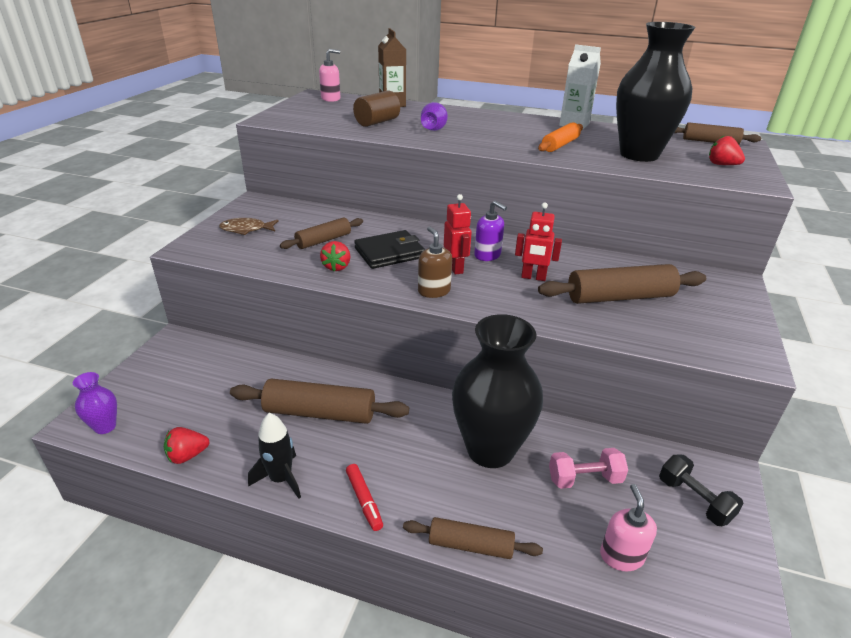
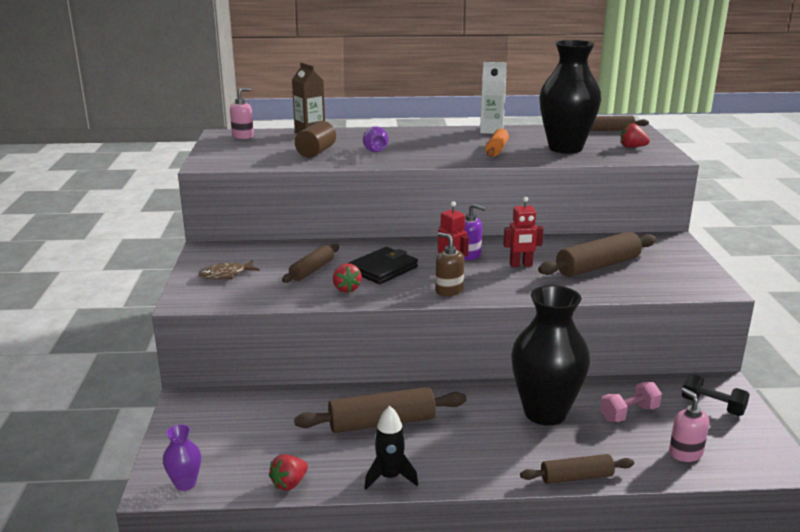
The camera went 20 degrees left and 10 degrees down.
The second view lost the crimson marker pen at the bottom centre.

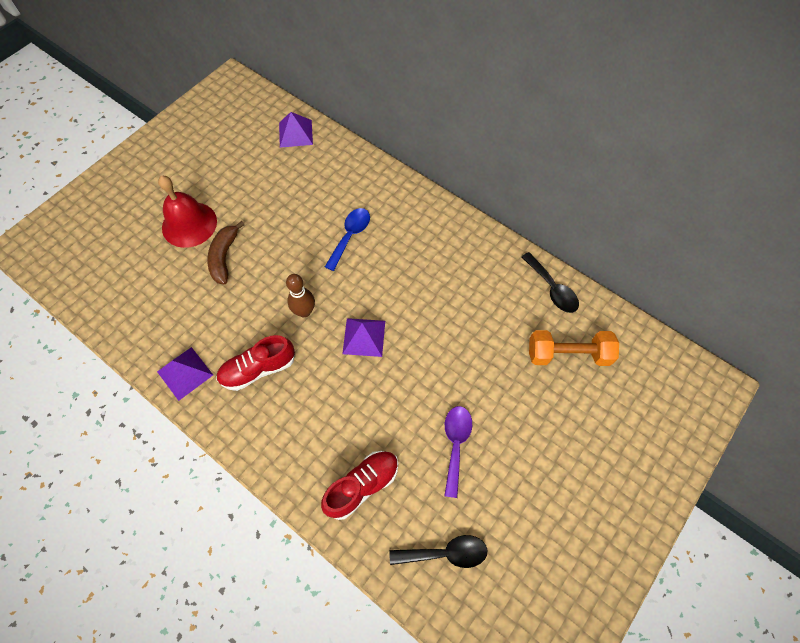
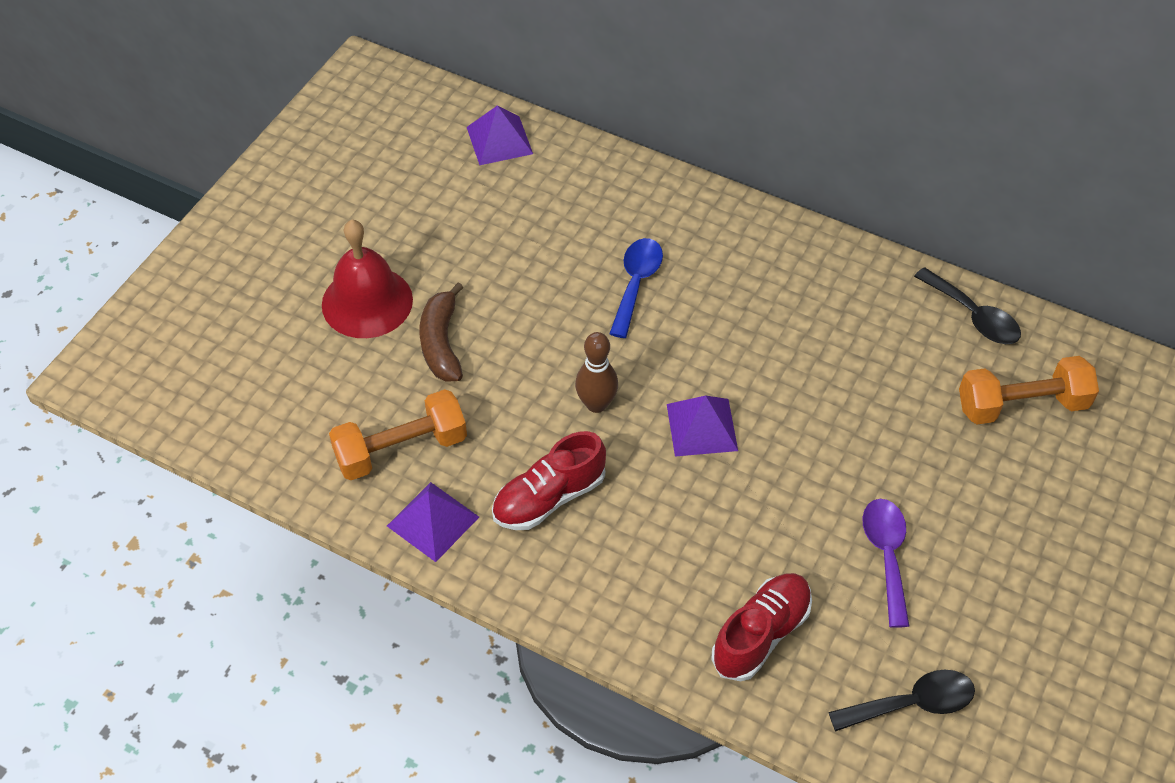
The camera went 10 degrees left and 10 degrees down.
The second view gained the bright orange free weight (no. 1 from left) at the centre.

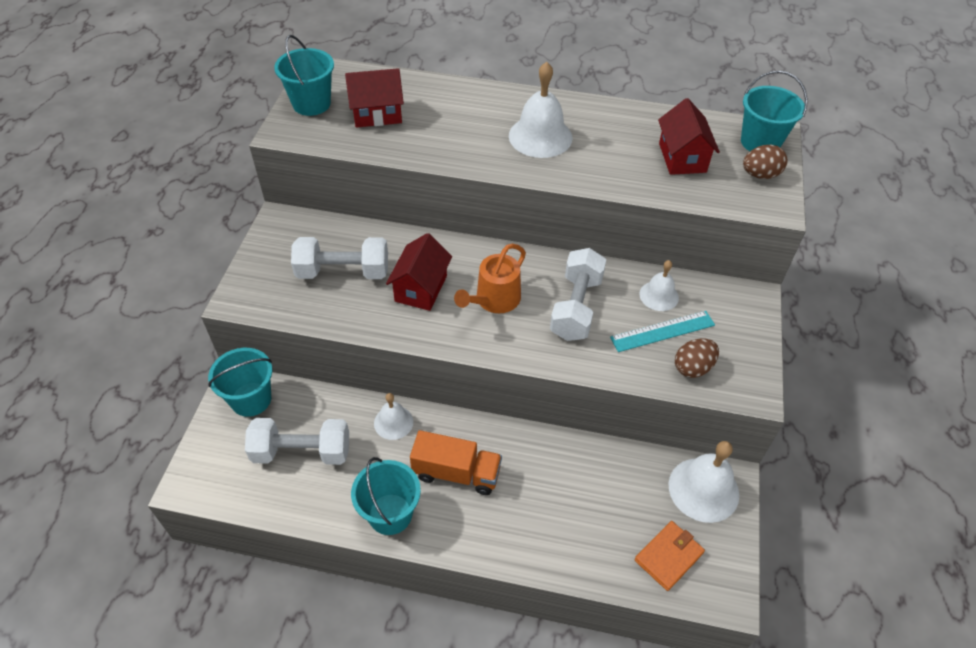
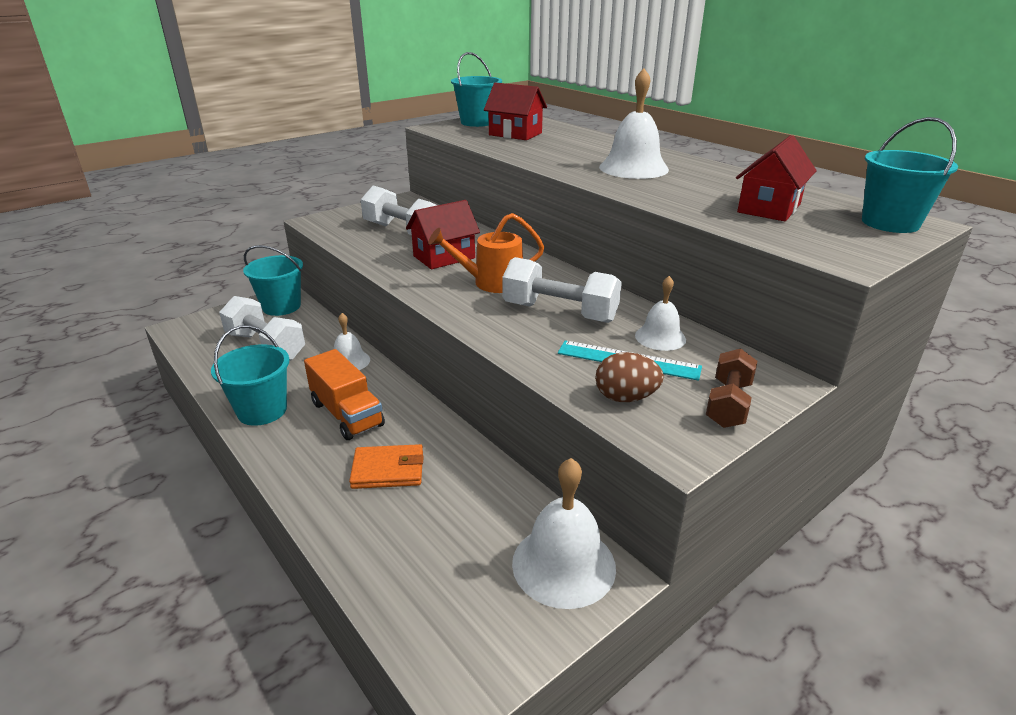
The camera went 40 degrees right and 20 degrees down.
The bright orange wallet ended up elsewhere, having gone from the bottom right to the centre.
The white free weight (no. 3 from left) at the centre ended up facing another way, 60 degrees clockwise from before.
The second view gained the brown free weight at the middle right.
The second view lost the brown egg shape (no. 2 from left) at the top right.

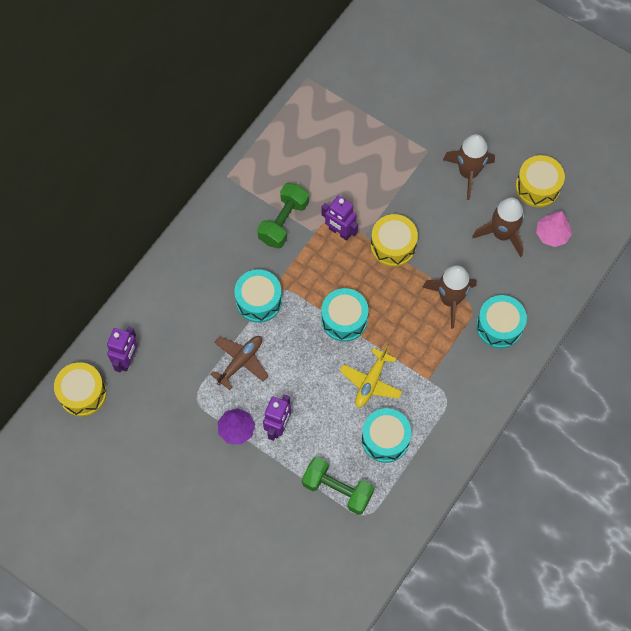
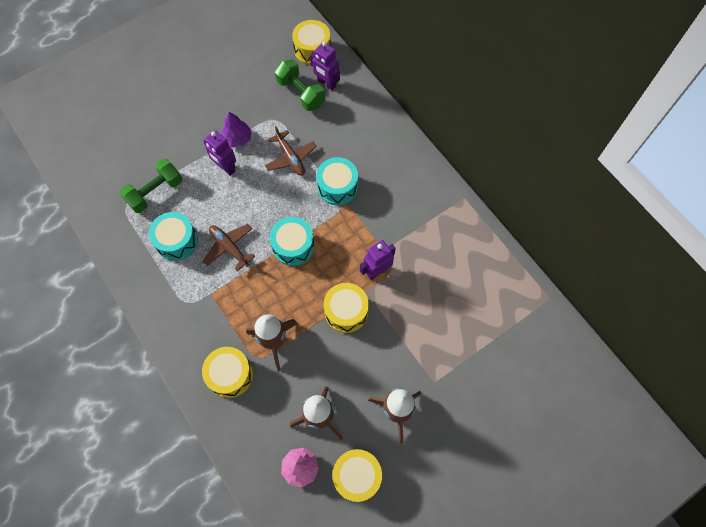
The camera went 110 degrees right and 0 degrees up.
What was the turquoise toy drum (no. 4 from left) at the middle right turned into the bright yellow toy drum (no. 1 from left) at the bottom left.
What was the bright yellow plane at the centre turned into the brown plane (no. 1 from left) at the middle left.
The green free weight (no. 1 from left in the first image) ended up elsewhere, having gone from the centre to the top centre.

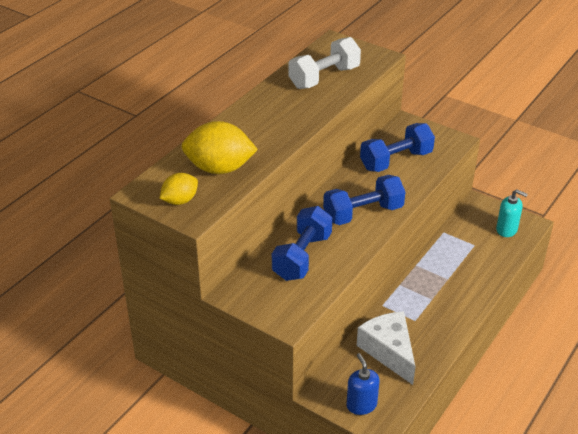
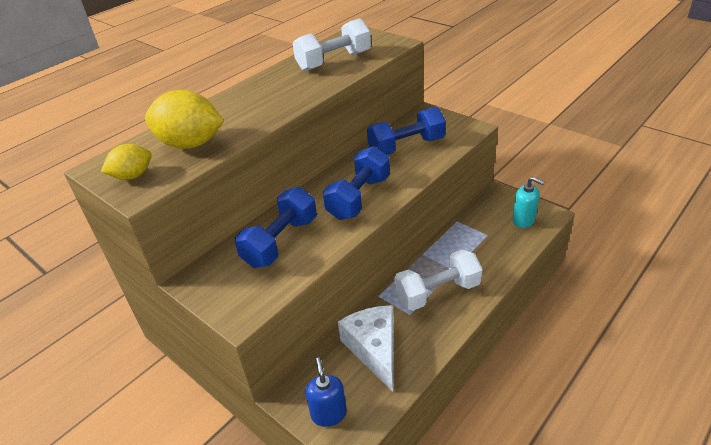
The camera went 10 degrees right and 0 degrees up.
The royal blue free weight (no. 2 from left) at the centre ended up facing another way, 45 degrees counterclockwise from before.
The second view gained the white free weight (no. 2 from left) at the centre.

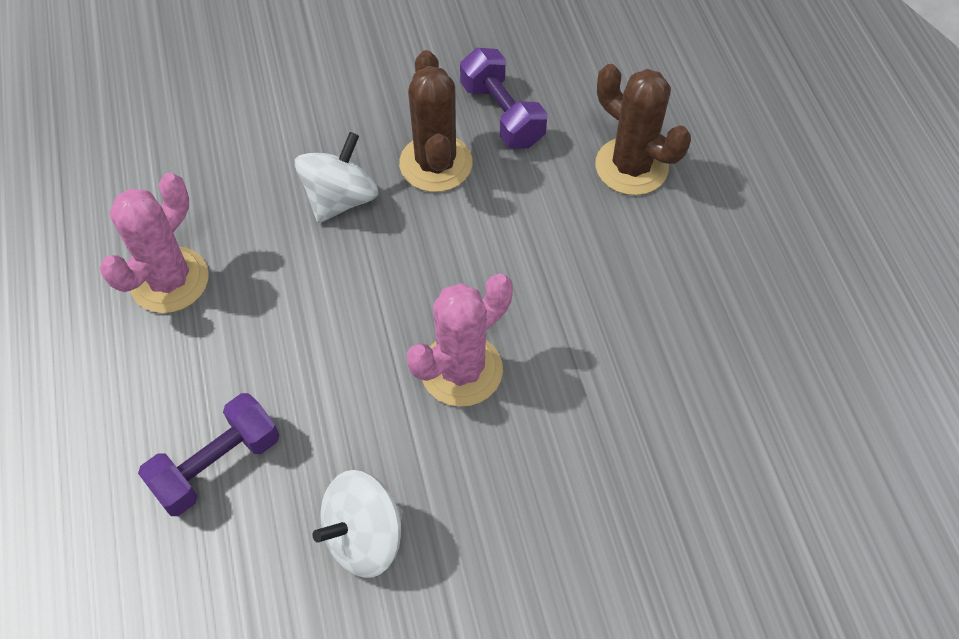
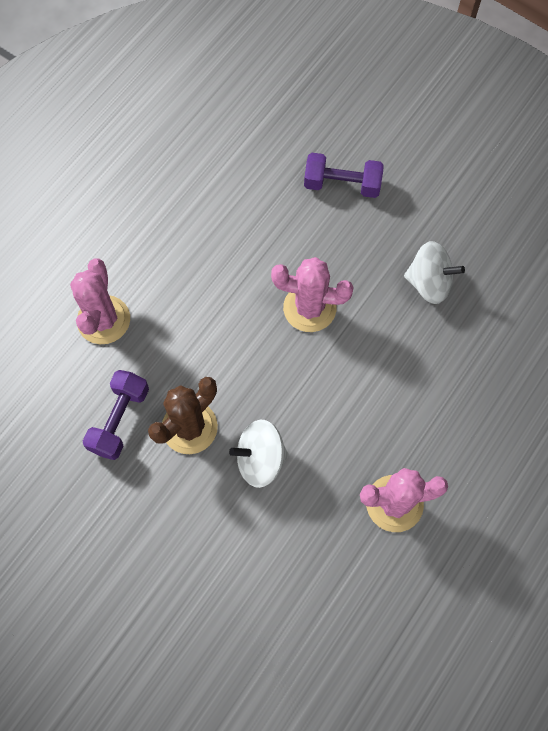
The camera went 130 degrees left and 10 degrees up.
What was the brown cactus (no. 2 from left) at the top right turned into the rose-pink cactus (no. 1 from left) at the middle left.
The purple free weight (no. 1 from left in the first image) ended up elsewhere, having gone from the bottom left to the top centre.

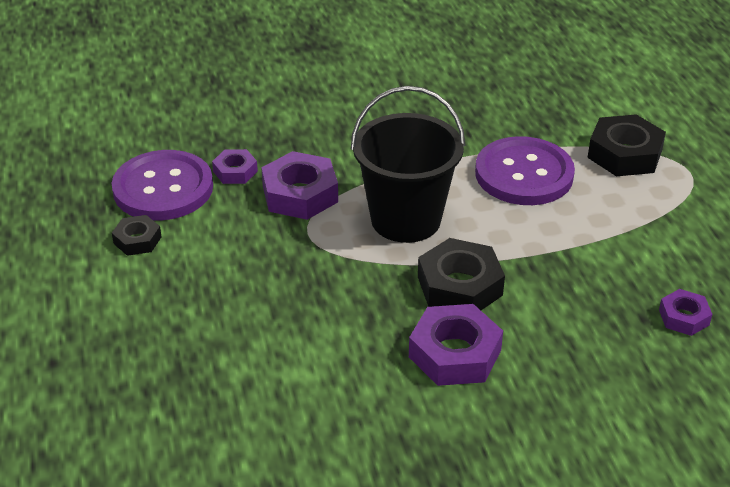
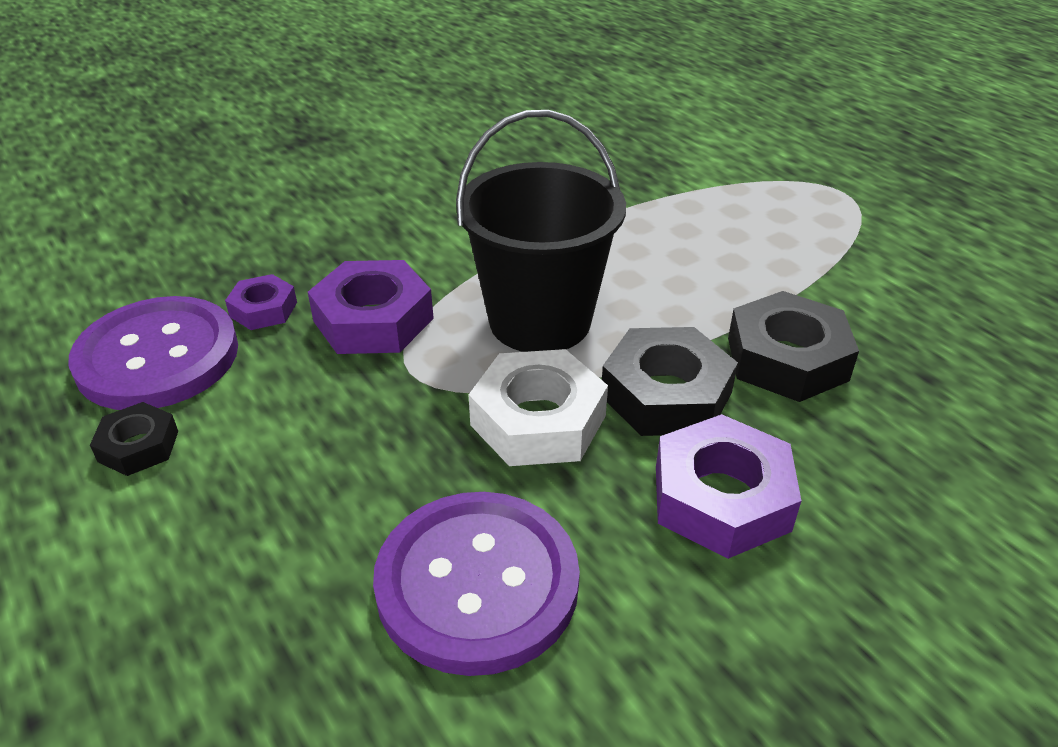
The camera went 20 degrees left and 0 degrees up.
The purple sewing button (no. 2 from left) ended up elsewhere, having gone from the middle right to the bottom centre.
The second view gained the white hex nut at the centre.
The ebony hex nut (no. 3 from left) ended up elsewhere, having gone from the top right to the middle right.
The second view lost the purple hex nut (no. 4 from left) at the middle right.

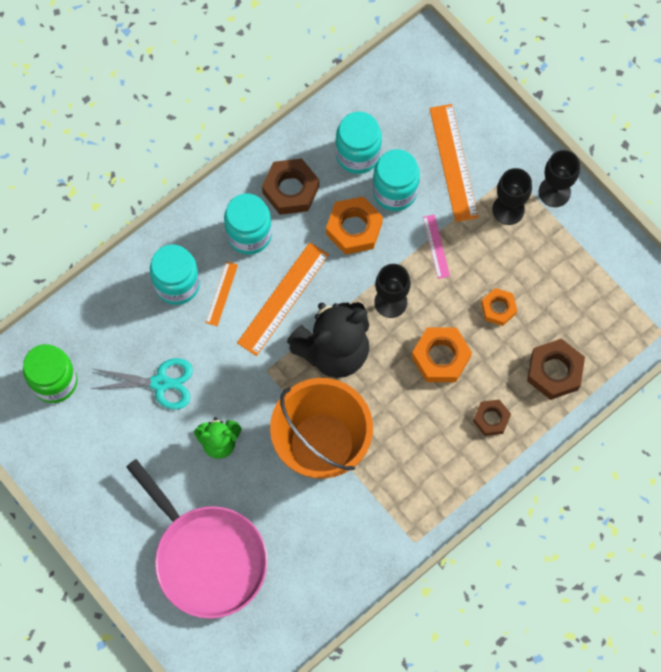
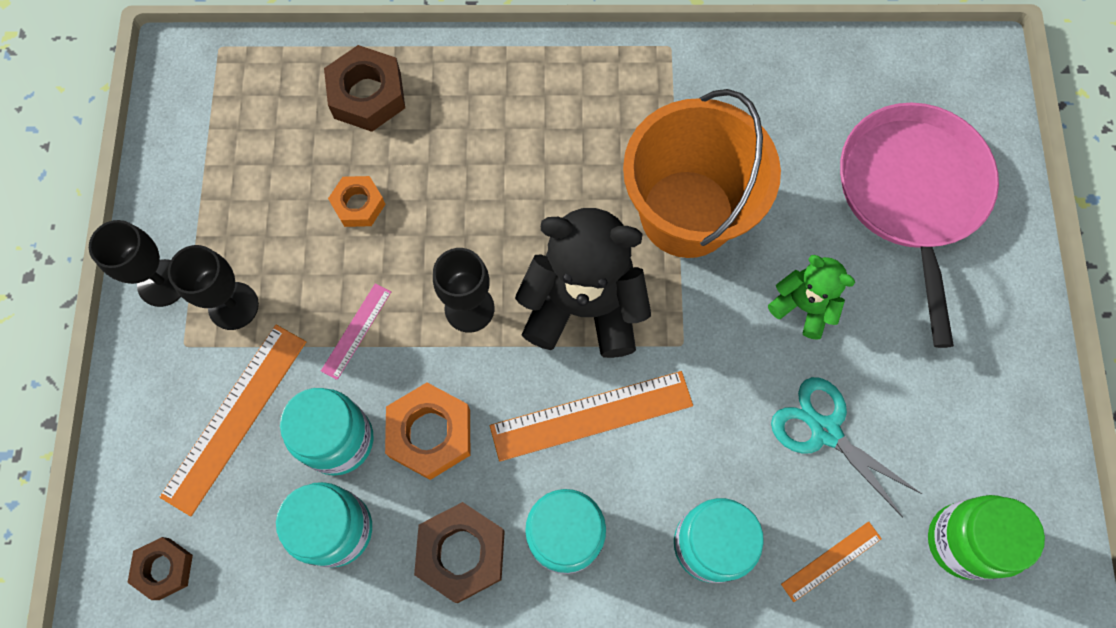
The camera went 140 degrees left and 0 degrees up.
The brown hex nut (no. 2 from left in the first image) ended up elsewhere, having gone from the middle right to the bottom left.
The bright orange straightedge (no. 1 from left in the first image) ended up elsewhere, having gone from the centre to the bottom right.
The second view lost the bright orange hex nut (no. 2 from left) at the middle right.

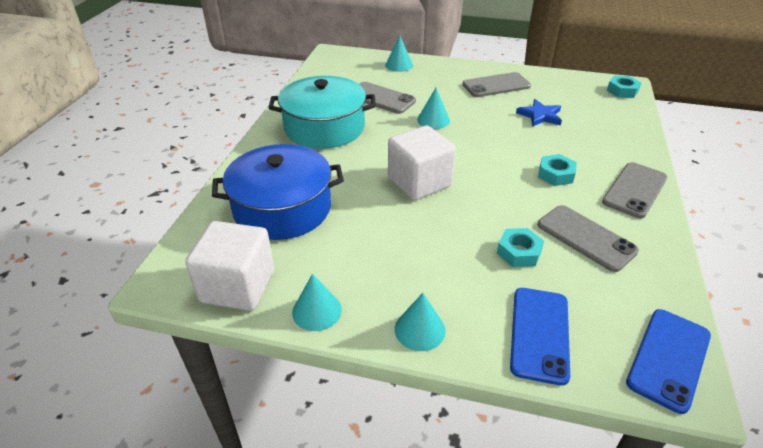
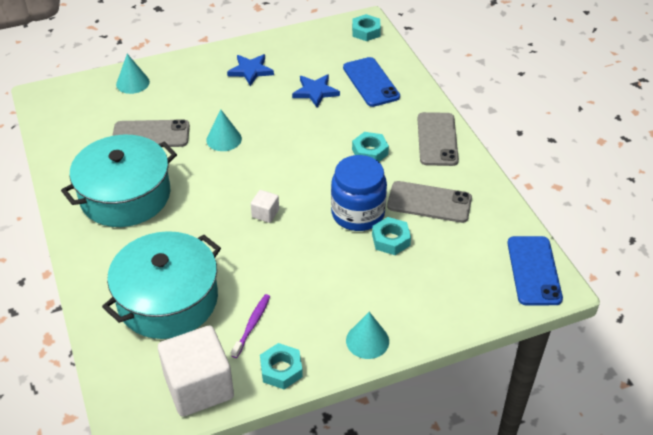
The camera went 35 degrees left and 5 degrees up.
What was the royal blue stockpot at the centre turned into the turquoise stockpot (no. 2 from left) at the middle left.
Where the ash-grey phone (no. 2 from left) stood at the top centre, the royal blue five-pointed star (no. 1 from left) came to stand at the top centre.
The second view gained the purple dental brush at the bottom centre.
The size of the white cube (no. 2 from left) at the centre changed by a factor of 0.44.
Where the turquoise cone (no. 1 from left) stood at the bottom centre, the turquoise hex nut (no. 1 from left) came to stand at the bottom centre.
The second view gained the royal blue jam jar at the centre.
The royal blue phone (no. 1 from left) ended up elsewhere, having gone from the bottom right to the top centre.

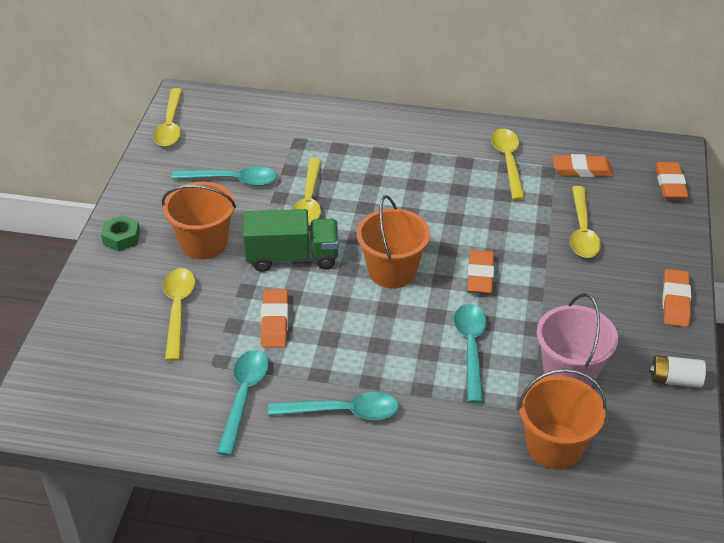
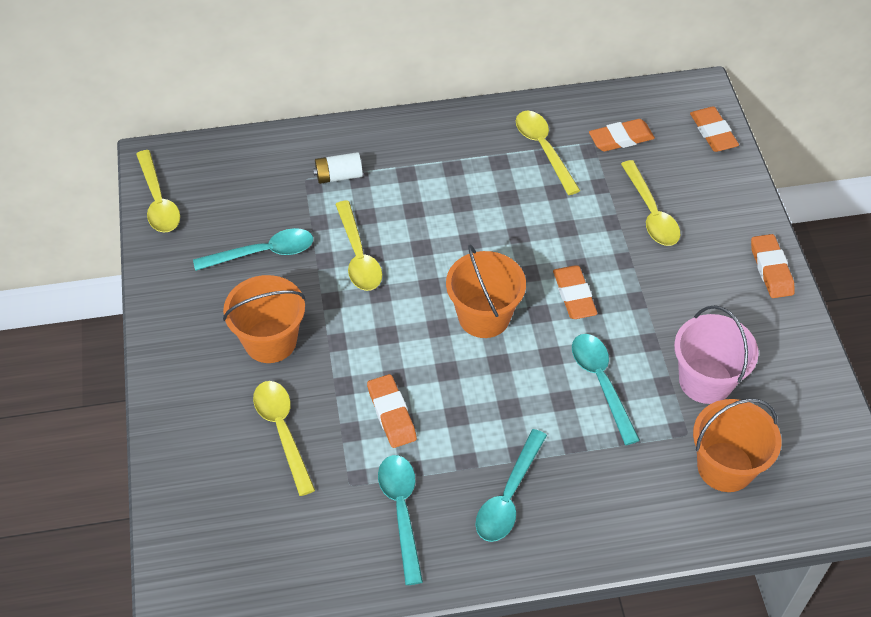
The camera went 20 degrees left and 10 degrees up.
The white AA battery ended up elsewhere, having gone from the bottom right to the top centre.
The turquoise teaspoon (no. 3 from left) at the bottom centre ended up facing another way, 135 degrees clockwise from before.
The second view lost the green hex nut at the middle left.
The second view lost the green toy truck at the centre.

